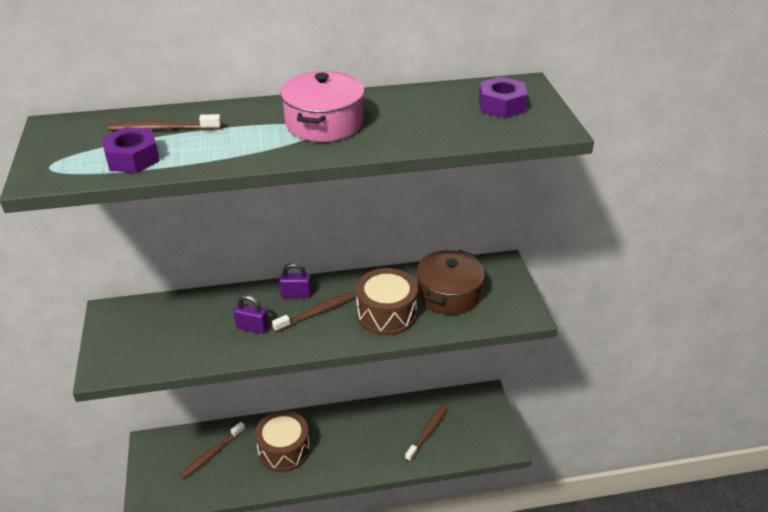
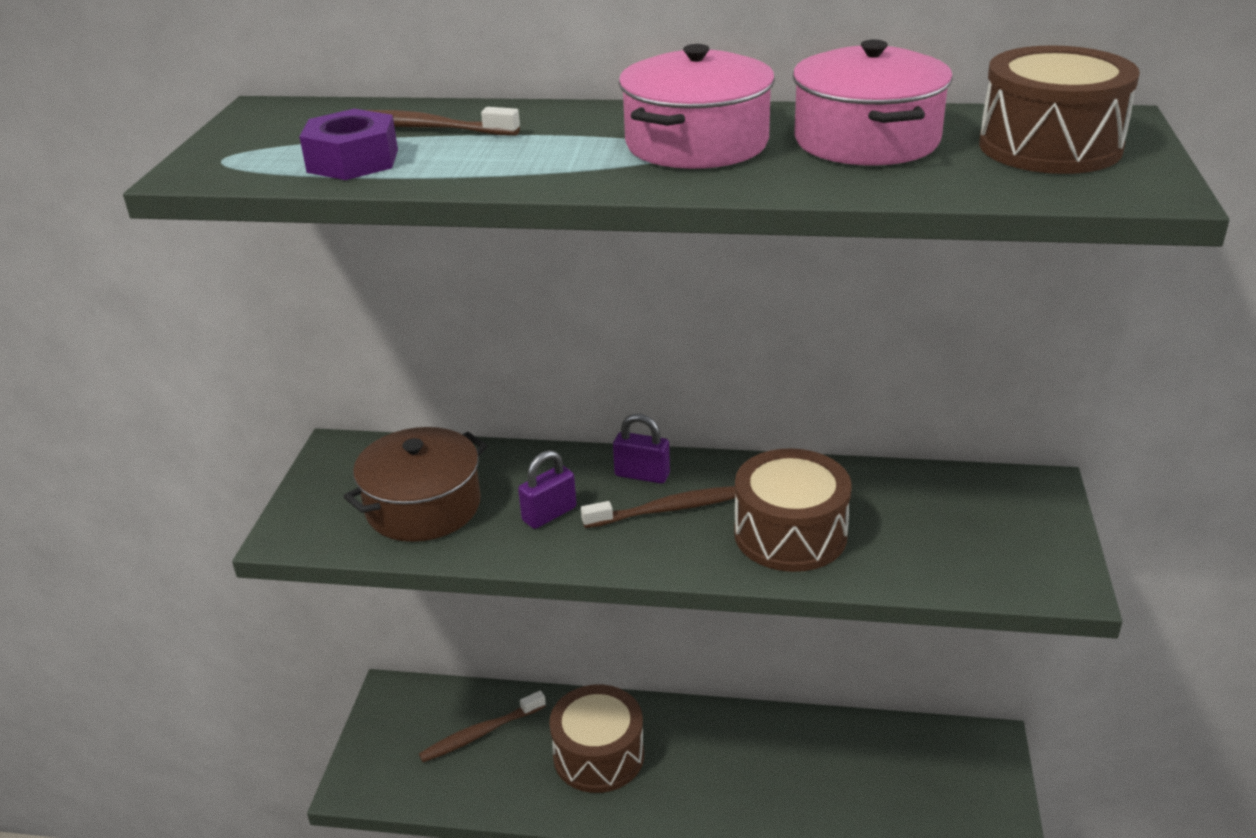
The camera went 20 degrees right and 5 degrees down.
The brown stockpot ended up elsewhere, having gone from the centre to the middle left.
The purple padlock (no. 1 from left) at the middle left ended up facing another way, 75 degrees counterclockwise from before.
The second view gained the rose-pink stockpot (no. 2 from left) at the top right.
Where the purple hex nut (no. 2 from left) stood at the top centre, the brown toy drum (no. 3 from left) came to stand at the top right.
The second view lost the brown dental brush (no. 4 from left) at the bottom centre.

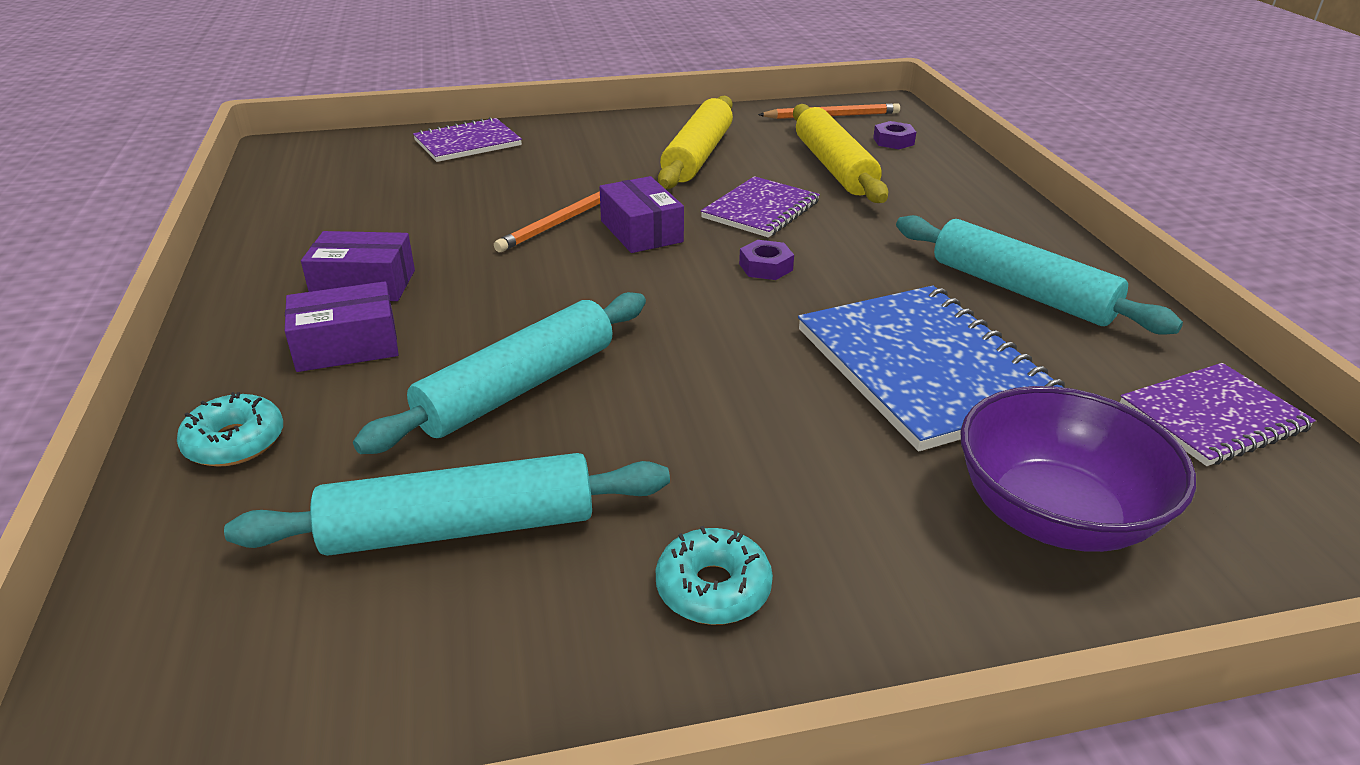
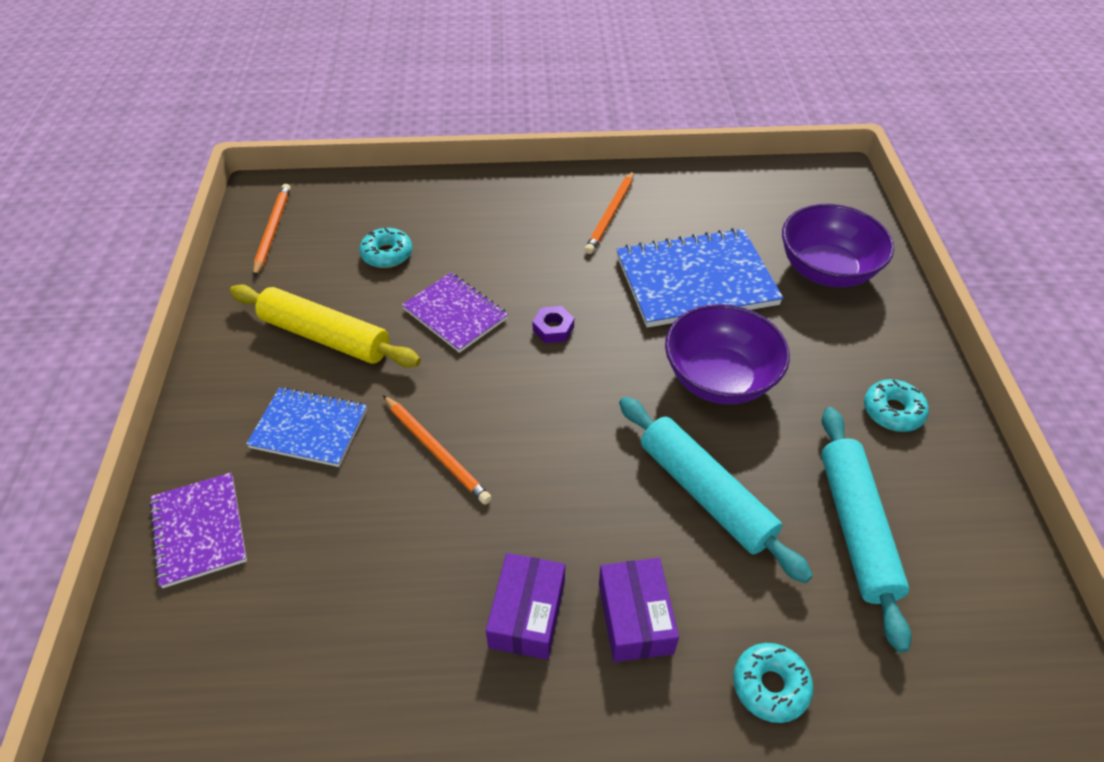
The camera went 80 degrees left and 15 degrees up.
The second view gained the royal blue exercise book (no. 1 from left) at the middle left.
Where the bright yellow pastry roller (no. 2 from left) stood at the top centre, the turquoise doughnut (no. 1 from left) came to stand at the top centre.
Where the turquoise pastry roller (no. 3 from left) stood at the middle right, the bright orange pencil (no. 3 from left) came to stand at the top centre.
The second view gained the purple bowl (no. 1 from left) at the centre.
The second view lost the purple parcel (no. 3 from left) at the top centre.
The second view lost the purple hex nut (no. 2 from left) at the top centre.
The second view lost the purple exercise book (no. 3 from left) at the middle right.

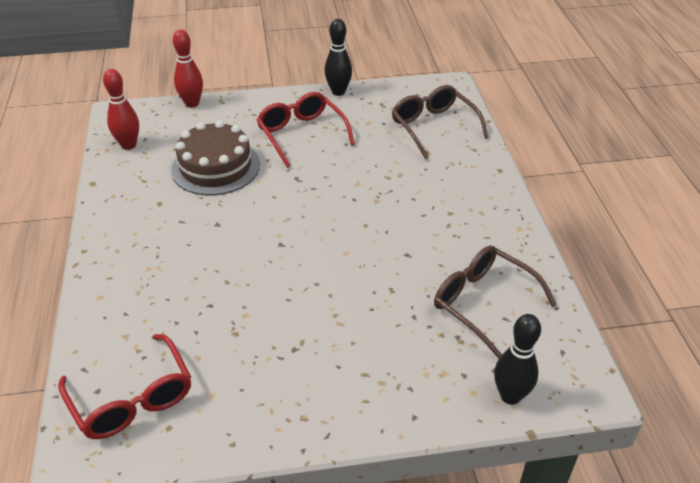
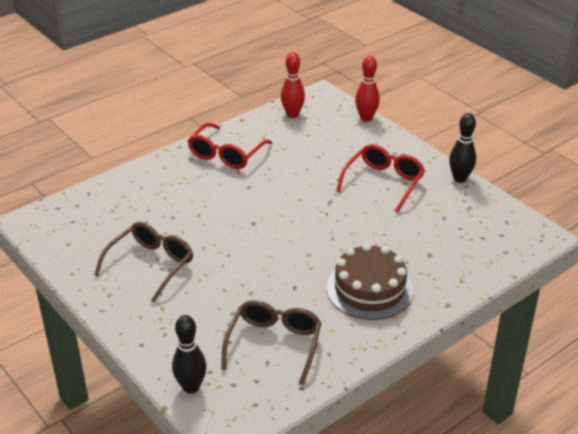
The camera went 60 degrees right and 5 degrees down.
The brown spectacles (no. 1 from left) ended up elsewhere, having gone from the top centre to the middle left.
The crimson spectacles (no. 1 from left) ended up elsewhere, having gone from the bottom left to the centre.
The brown layer cake ended up elsewhere, having gone from the top left to the centre.

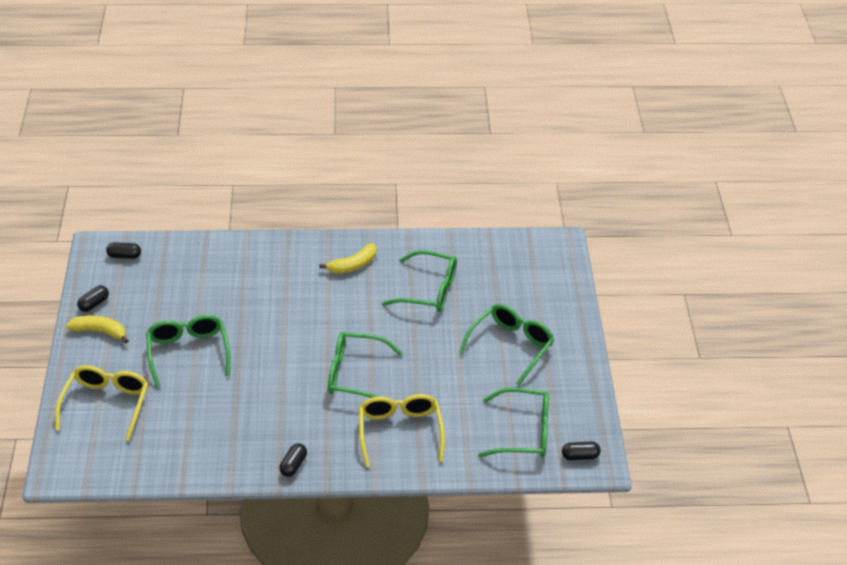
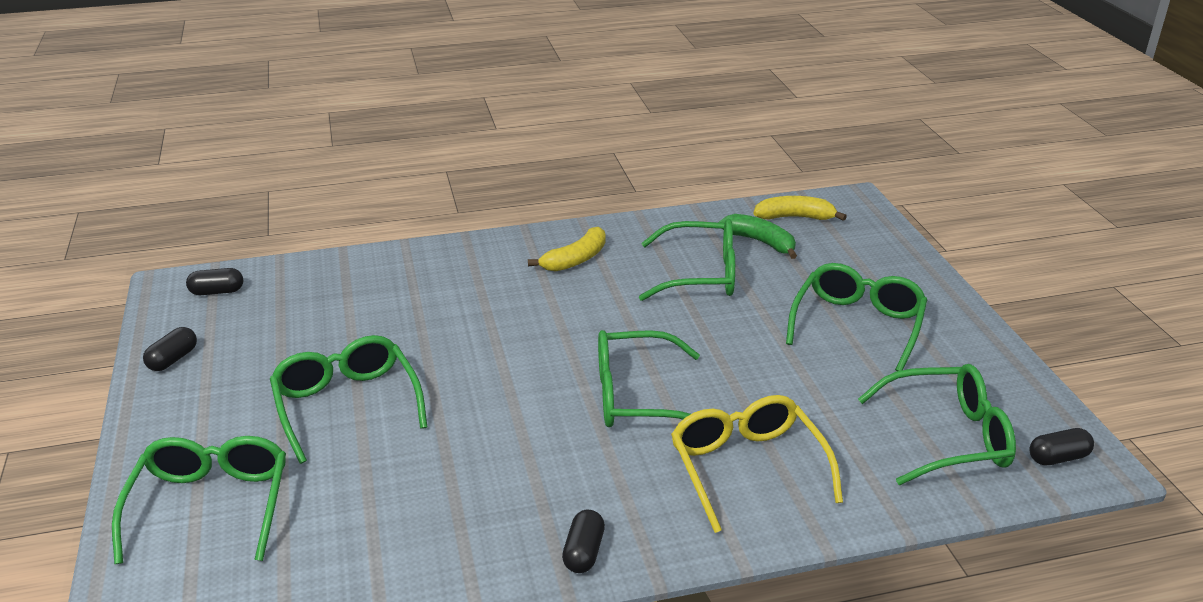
The camera went 10 degrees left and 10 degrees down.
What was the bright yellow spectacles (no. 1 from left) at the bottom left turned into the green spectacles (no. 1 from left) at the bottom left.
The second view gained the green toy banana at the centre.
The bright yellow toy banana (no. 1 from left in the first image) ended up elsewhere, having gone from the middle left to the centre.

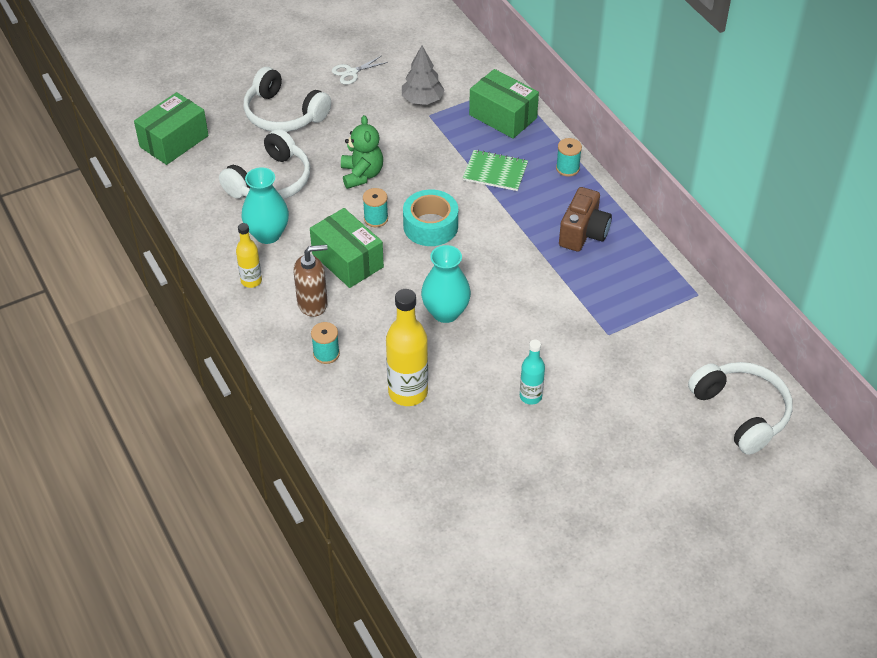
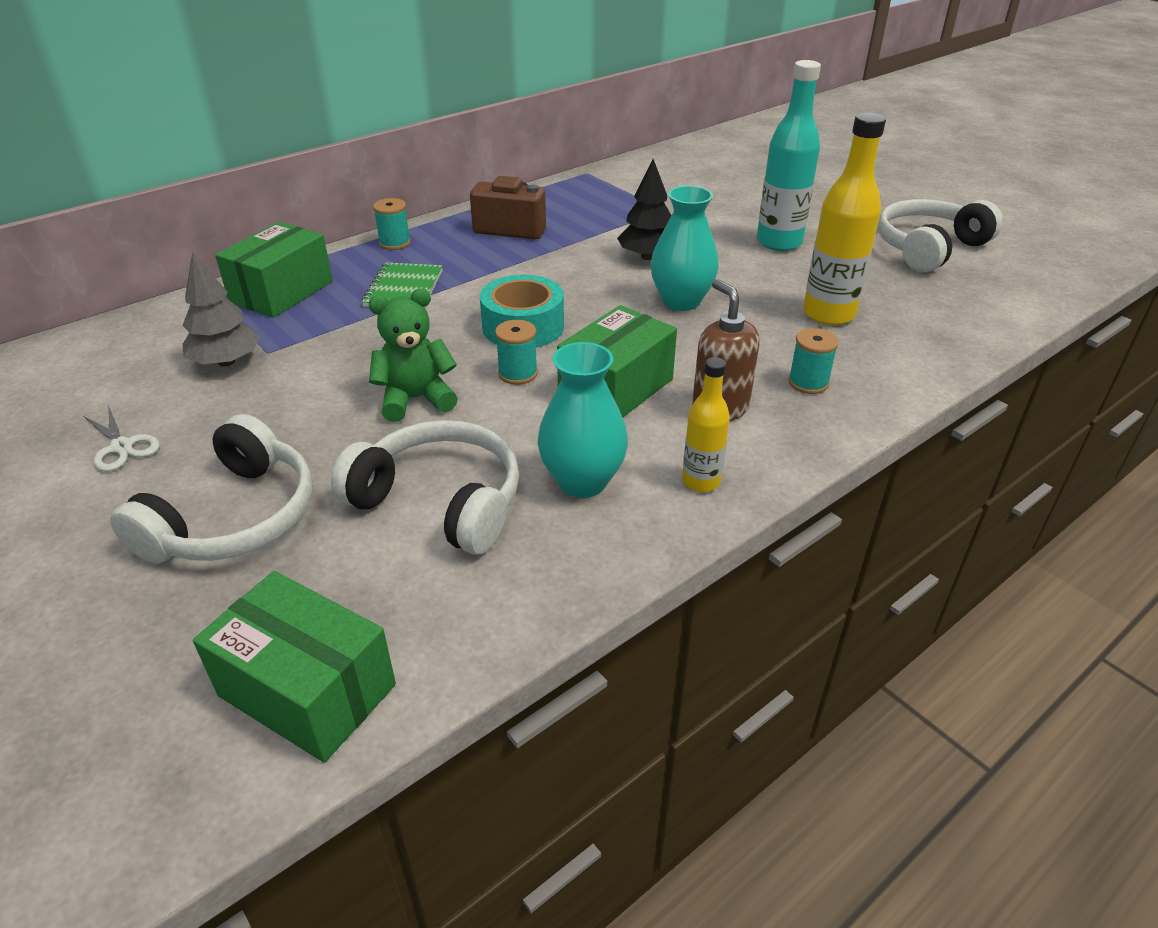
The camera went 100 degrees left and 10 degrees down.
The second view gained the ebony fir tree at the top centre.
The size of the turquoise bottle at the centre changed by a factor of 1.75.
The white over-ear headphones (no. 3 from left) ended up elsewhere, having gone from the middle right to the top right.

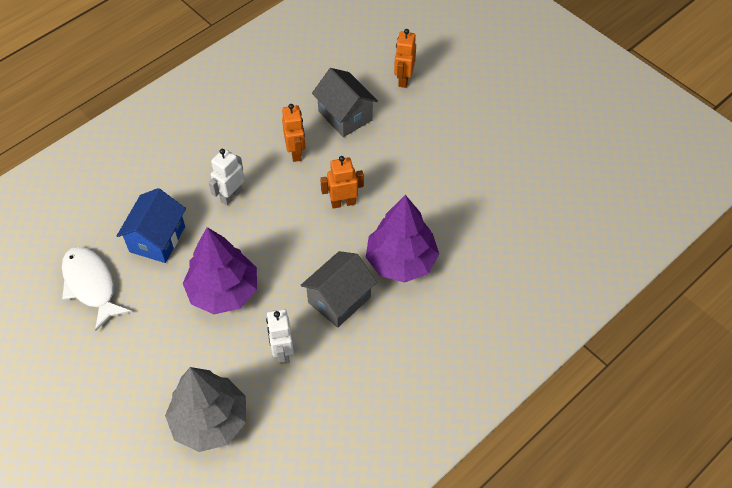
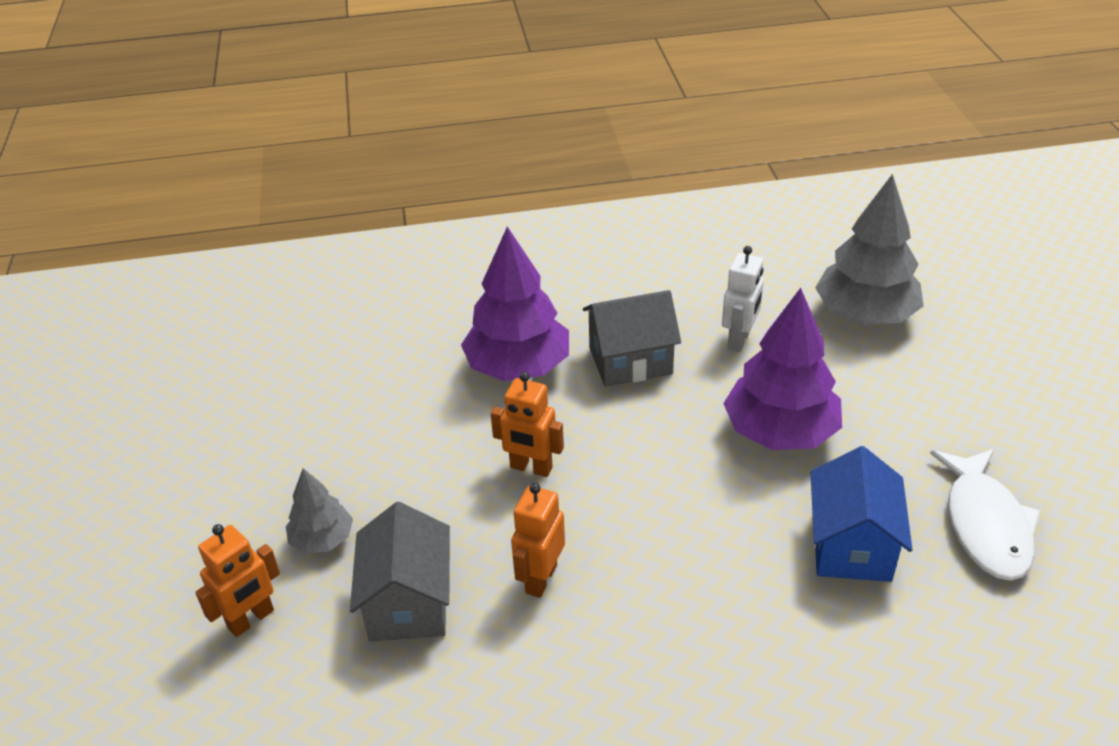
The camera went 145 degrees left and 15 degrees down.
The second view gained the ash-grey fir tree (no. 1 from left) at the bottom left.
The royal blue toy house at the middle left ended up facing another way, 45 degrees counterclockwise from before.
The second view lost the white toy robot (no. 1 from left) at the middle left.

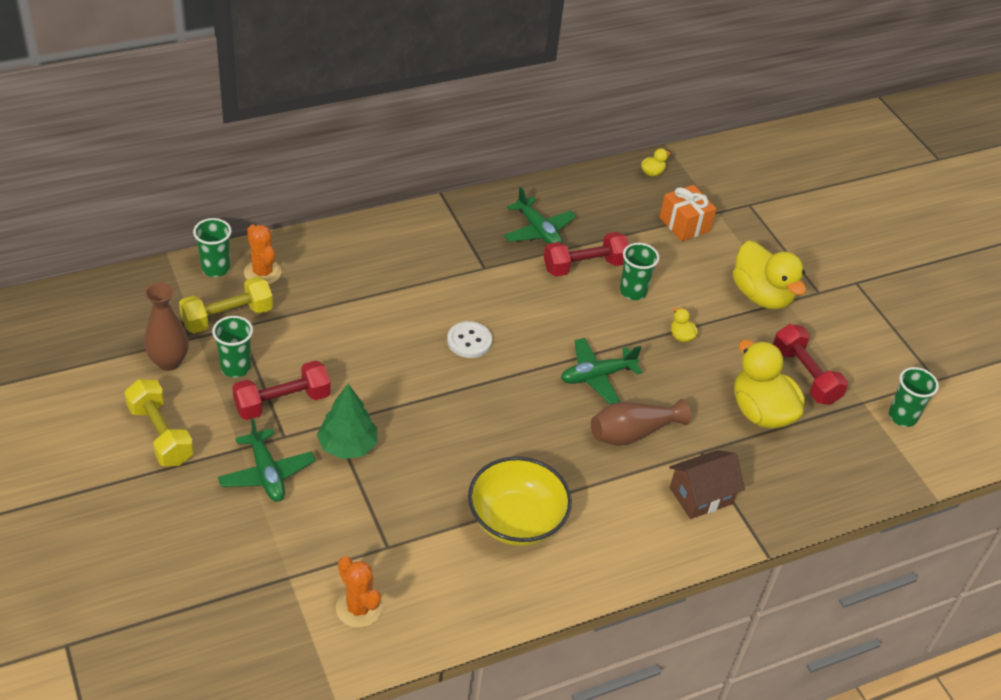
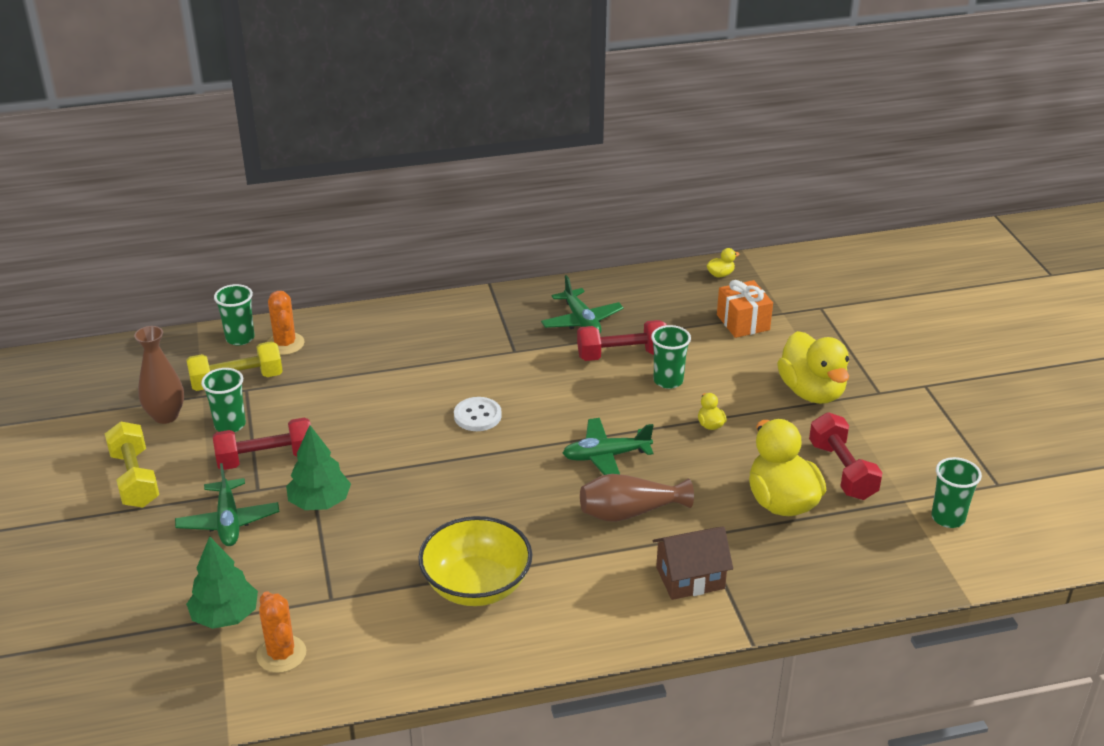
The camera went 15 degrees right and 10 degrees down.
The second view gained the green fir tree (no. 1 from left) at the bottom left.

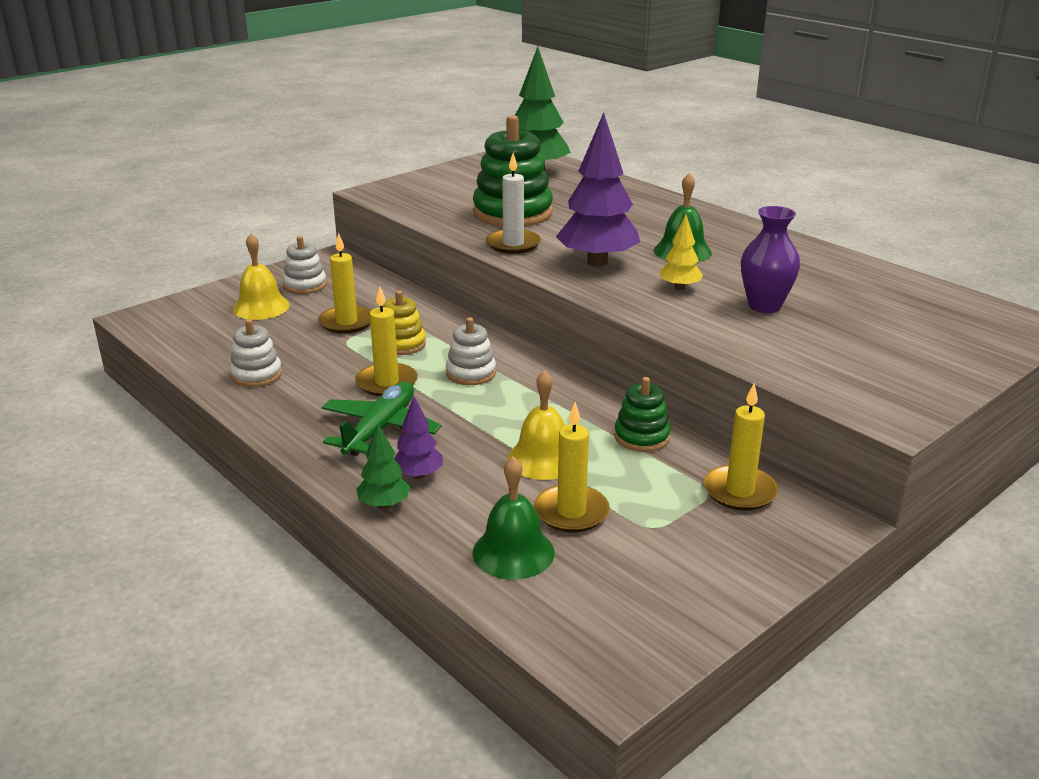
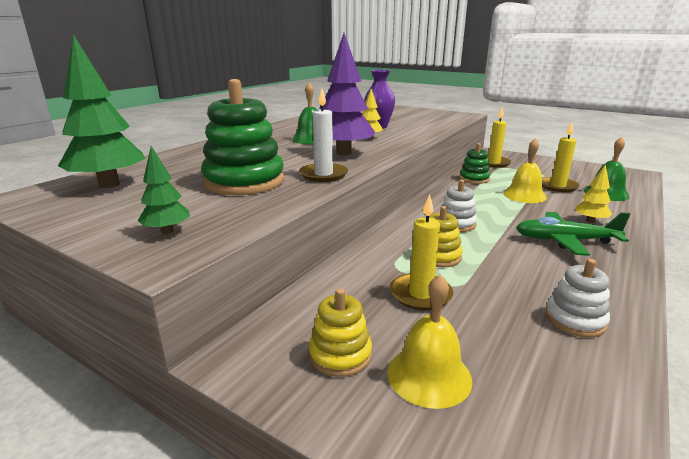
The camera went 105 degrees left and 5 degrees down.
The green fir tree (no. 1 from left in the first image) ended up elsewhere, having gone from the centre to the middle left.
What was the white stacking toy (no. 2 from left) at the middle left turned into the bright yellow stacking toy (no. 1 from left) at the bottom centre.
What was the purple fir tree (no. 1 from left) at the centre turned into the bright yellow fir tree (no. 2 from left) at the middle right.
The second view lost the bright yellow candle (no. 2 from left) at the centre.

